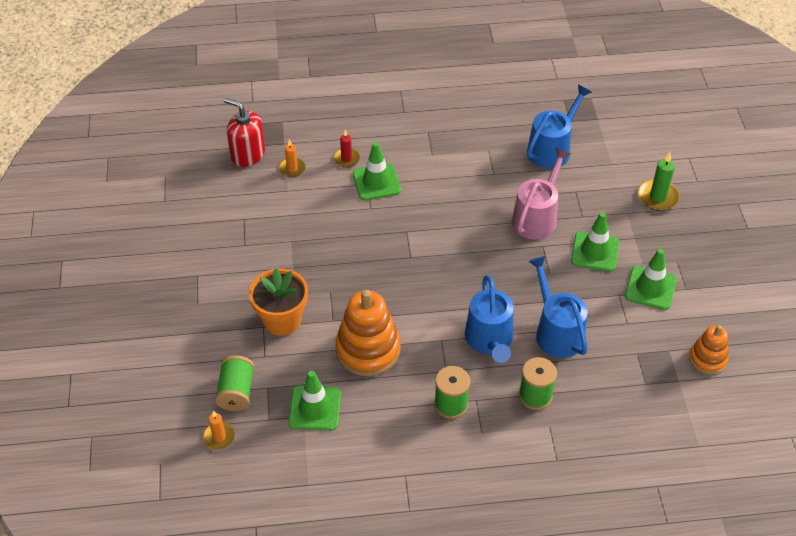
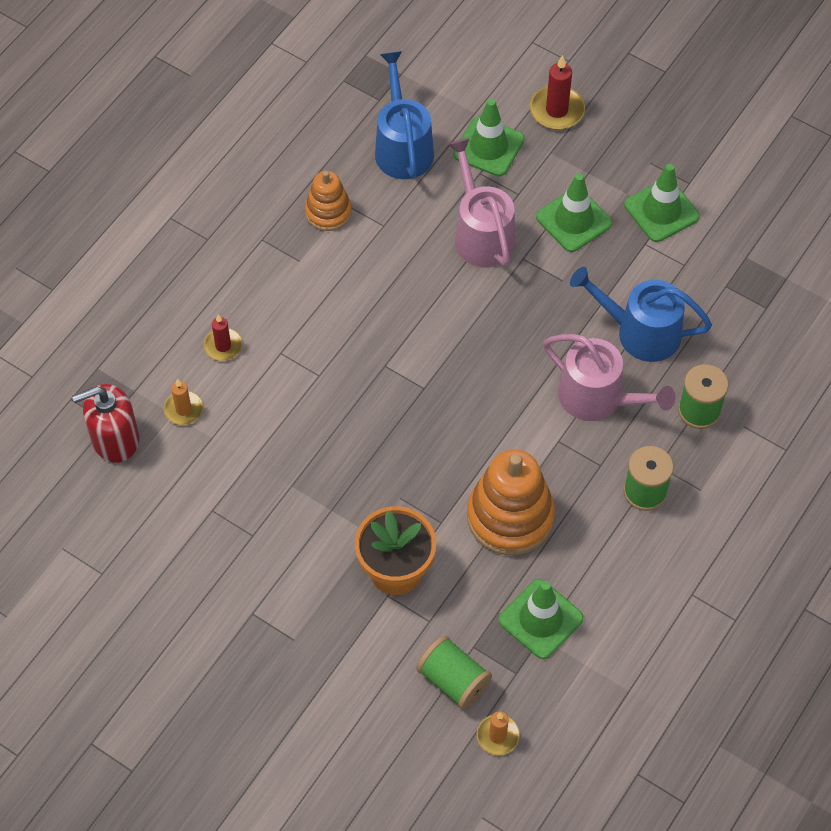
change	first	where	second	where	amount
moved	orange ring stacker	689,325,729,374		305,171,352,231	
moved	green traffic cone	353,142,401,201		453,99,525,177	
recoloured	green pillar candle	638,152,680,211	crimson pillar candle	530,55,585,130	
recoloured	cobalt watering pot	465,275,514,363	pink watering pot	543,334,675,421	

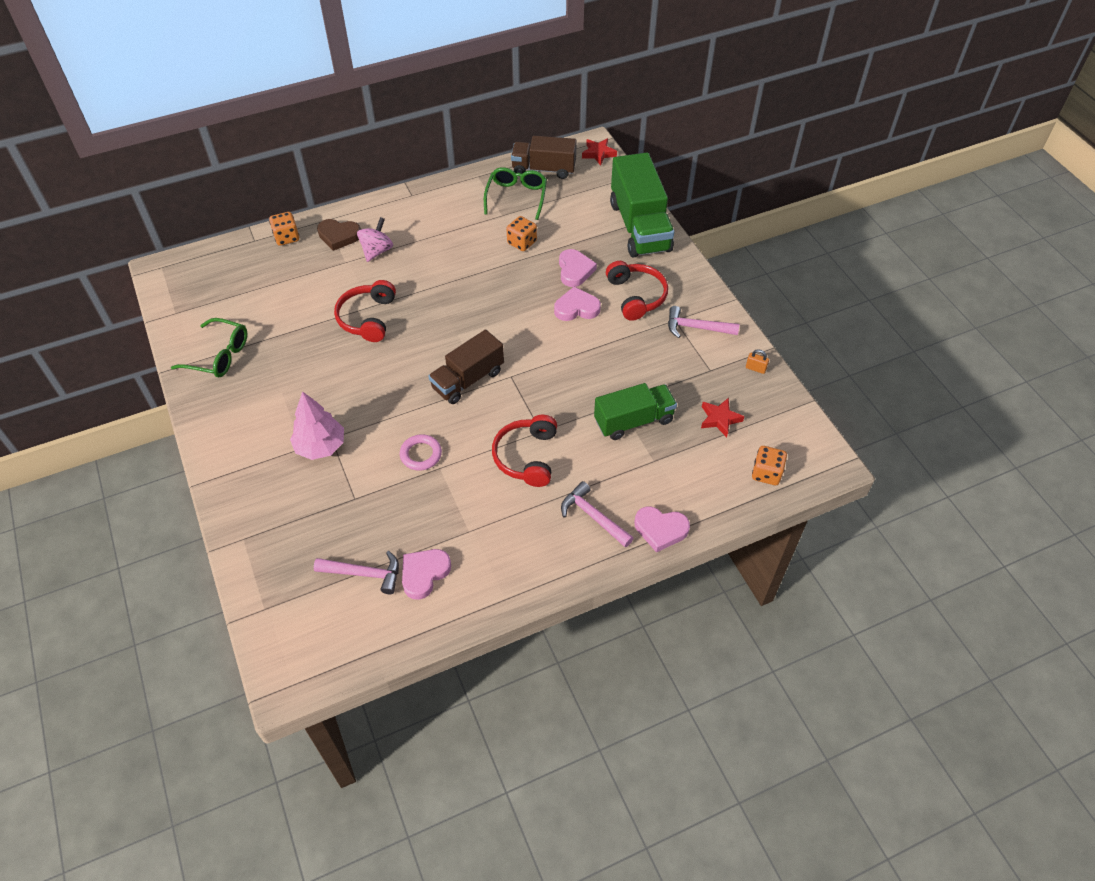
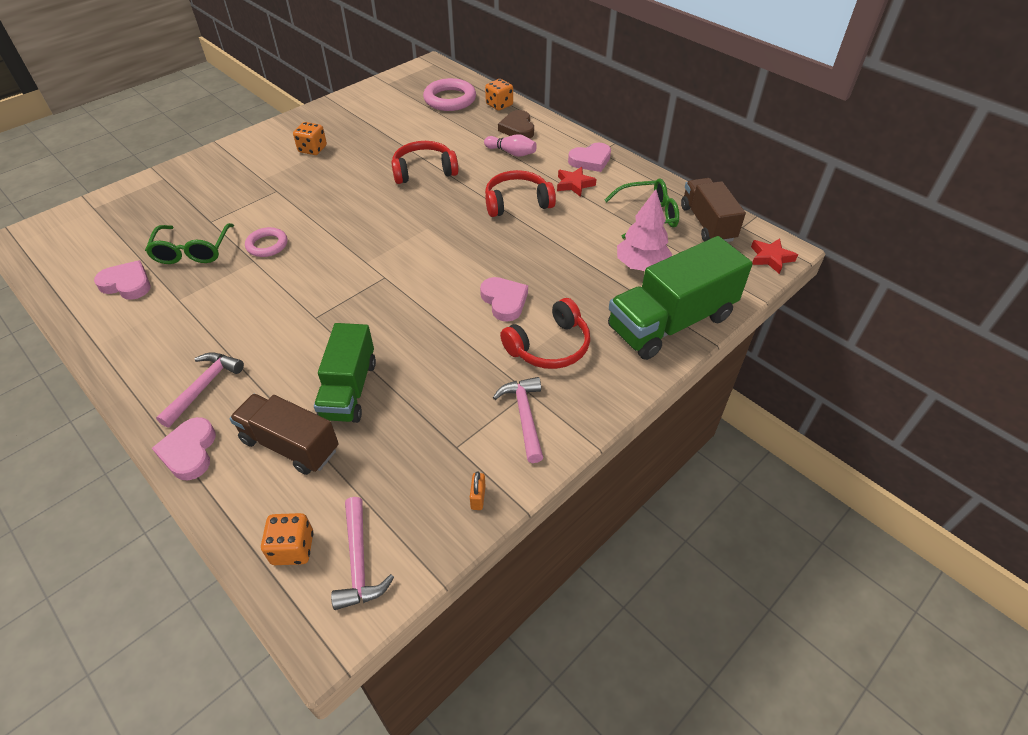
change	first	where	second	where	amount
moved	green glasses	171,318,247,378		145,223,234,264	
moved	russet truck	428,329,504,404		229,394,339,475	
moved	orange die	507,216,537,251		293,122,327,155	
turned	green truck	594,383,677,440		314,323,376,423	45 degrees clockwise
moved	pink hammer	314,551,399,594		331,497,394,610	
added			pink torus	423,78,476,111	
replaced	pink spinning top	357,217,393,262	pink tenpin	484,134,537,157	
moved	crimson headphones	492,415,557,487		485,170,556,217	
moved	crimson star shape	701,398,744,437		557,167,596,197	
moved	pink heart	559,249,597,287		568,142,611,172	
moved	pink fir tree	290,391,344,460		617,189,672,271	

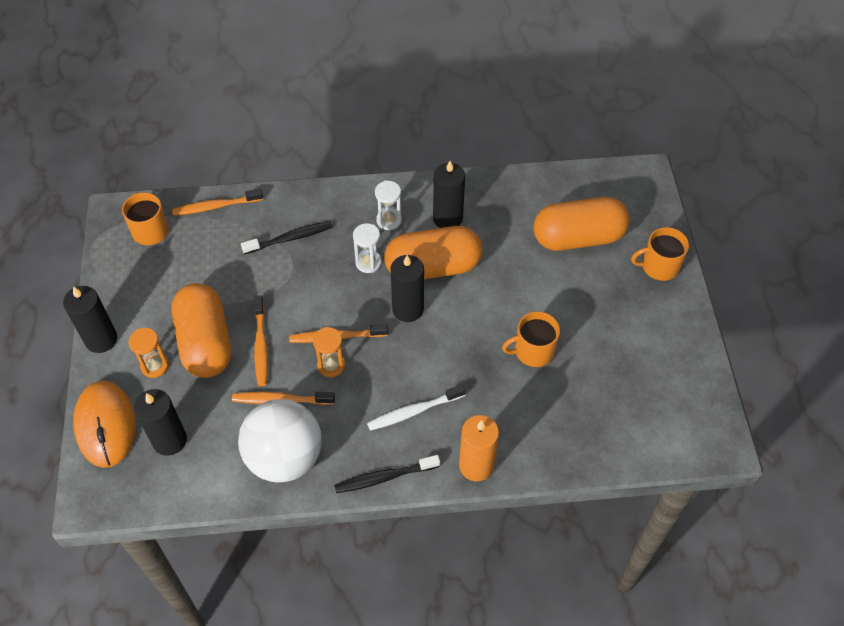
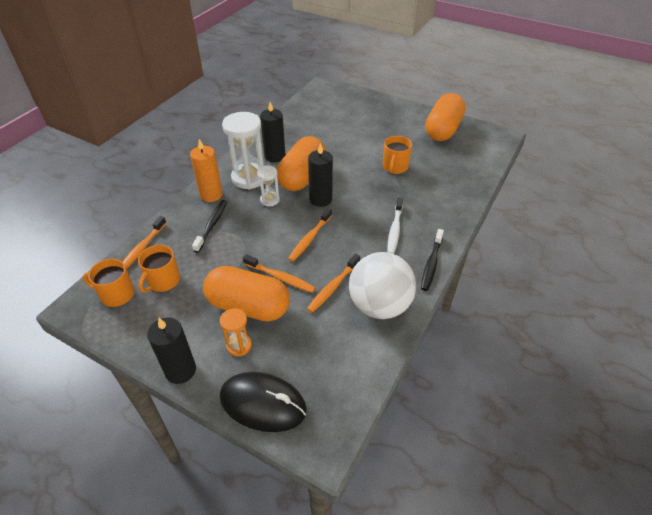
change	first	where	second	where	amount
moved	orange mug	631,227,689,281		138,245,180,293	
moved	orange pillar candle	459,415,499,481		190,139,223,202	
recoloured	orange computer mouse	73,381,136,468	black computer mouse	220,372,307,432	
resized	pure white sand timer	375,180,402,230		222,112,264,190	x1.89
moved	orange capsule	533,197,630,251		425,93,466,141	
removed	black pillar candle	134,389,187,456			
removed	orange sand timer	313,327,345,377			

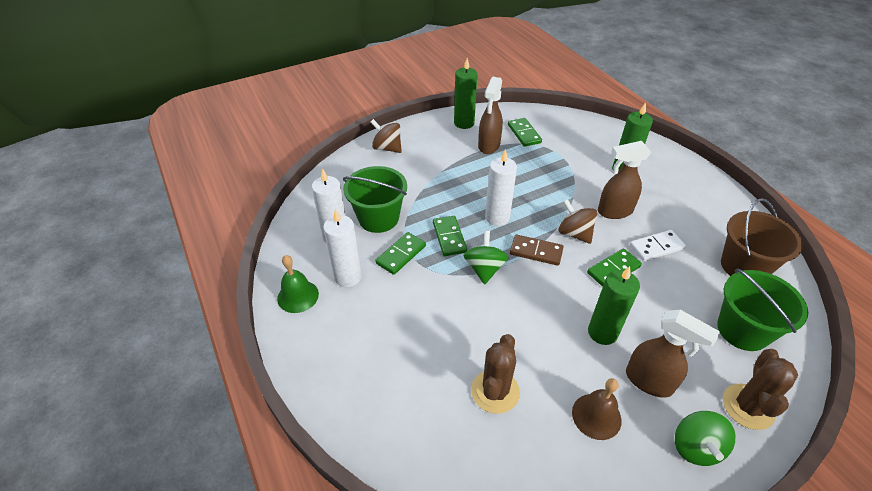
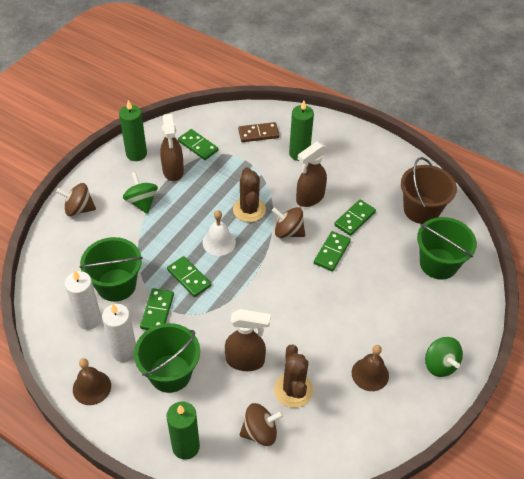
change	first	where	second	where	amount
recoloured	green hand bell	277,255,319,313	russet hand bell	73,358,111,405	
moved	green spinning top	463,231,509,285		123,172,158,214	
added			green sand bucket	134,323,200,393	
moved	green pillar candle	588,266,640,345		166,402,200,460	
replaced	pure white pillar candle	485,149,517,226	pure white hand bell	203,210,236,256	
moved	russet spray cleaner	626,310,720,397		225,309,271,371	
moved	russet saguaro cactus	723,349,798,430		233,167,266,222	
moved	russet domino piece	510,234,564,266		238,122,279,142	
added			russet spinning top	239,403,284,446	
recoloured	pure white domino piece	630,230,686,262	green domino piece	334,199,376,236	

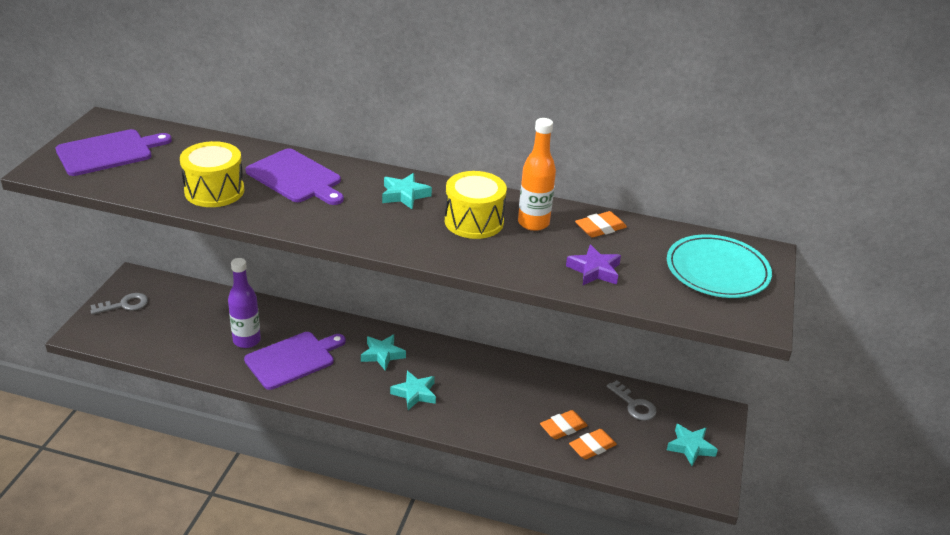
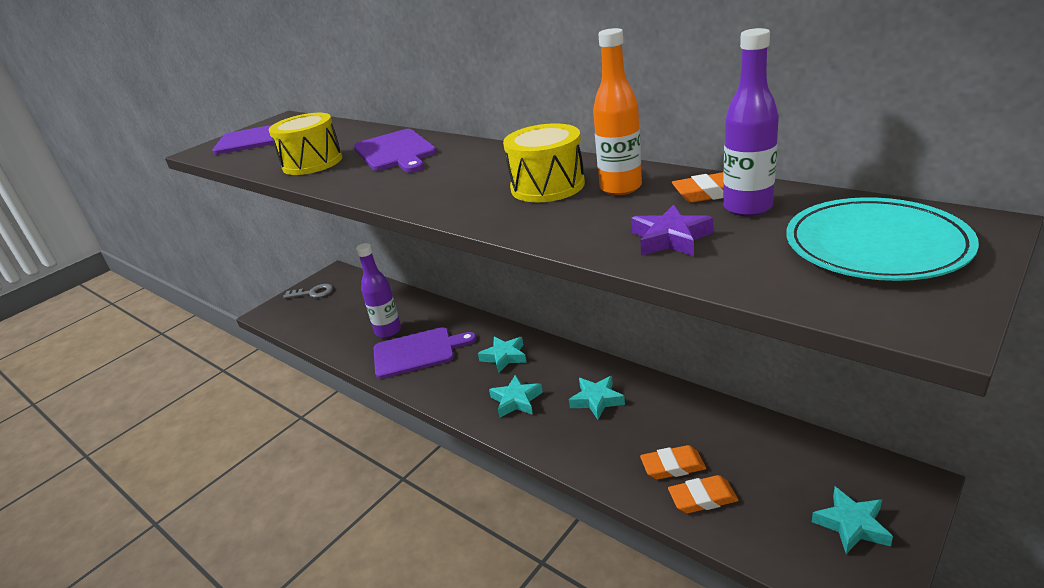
change	first	where	second	where	amount
moved	teal star shape	382,173,432,209		569,376,625,420	
added			purple flask	723,28,779,216	
removed	ash-grey door key	607,380,657,421			

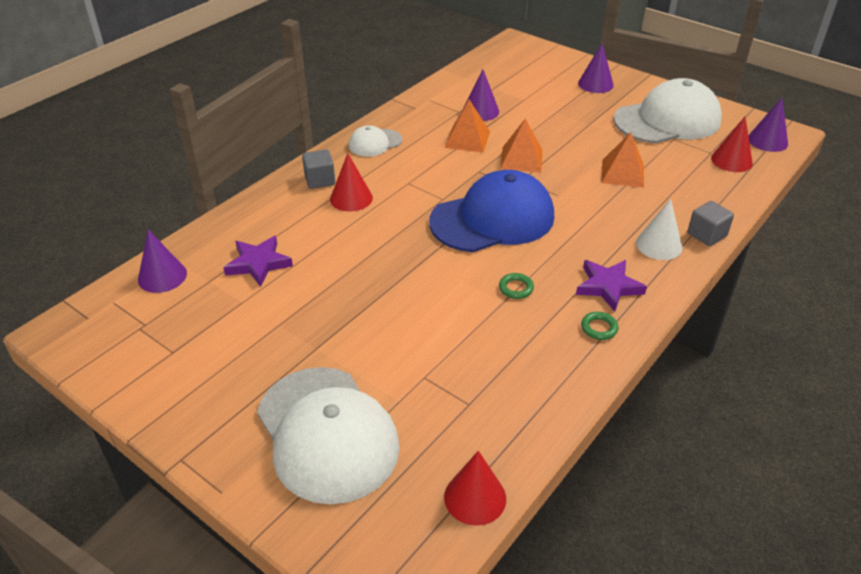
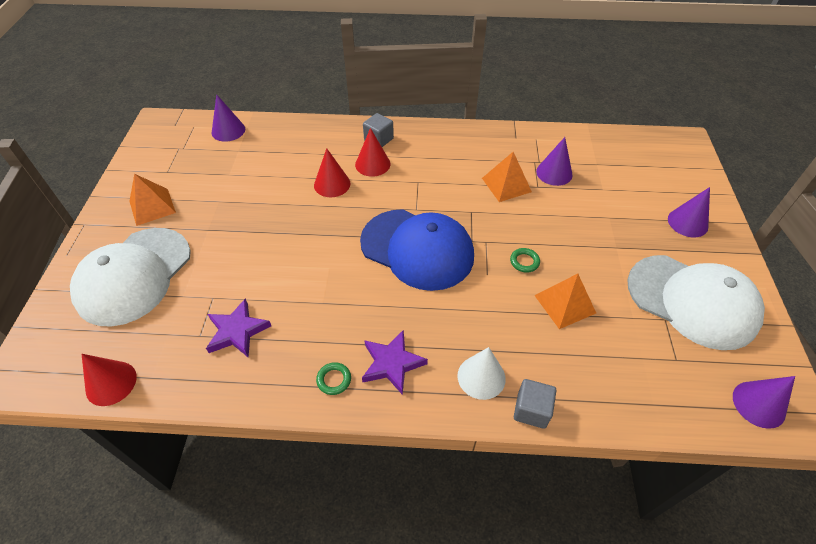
change	first	where	second	where	amount
moved	orange solid pyramid	500,118,543,172		130,174,176,226	
moved	purple star shape	223,236,293,287		206,298,271,357	
moved	crimson cone shape	711,117,753,172		314,148,350,197	
moved	green torus	499,273,534,299		510,248,540,273	
removed	pure white peaked cap	349,125,402,157			

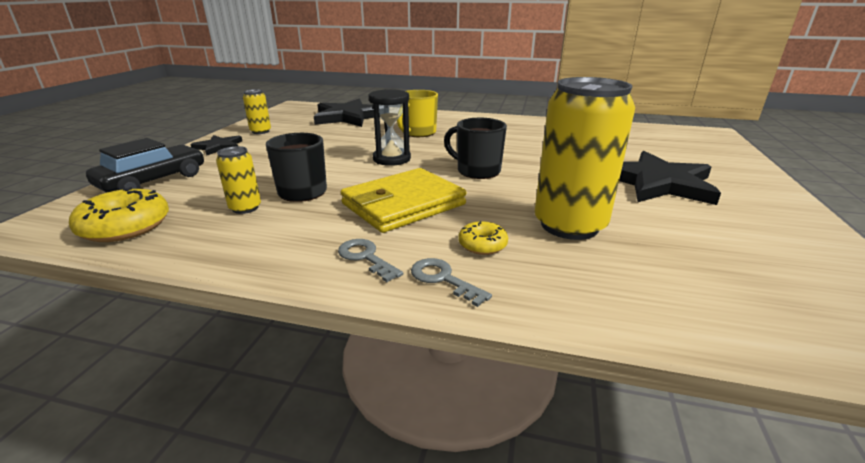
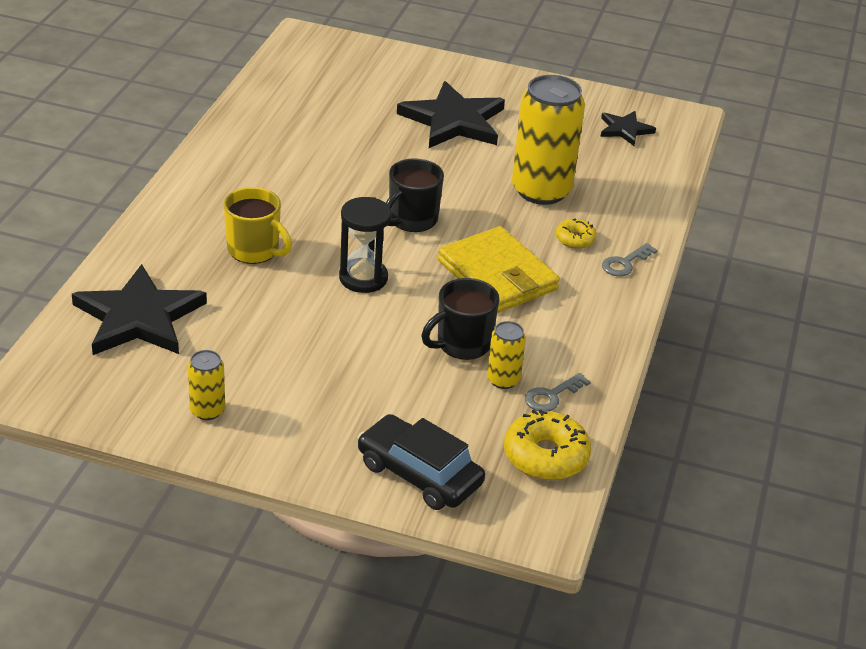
change	first	where	second	where	amount
moved	ash-grey door key	338,239,403,282		525,373,591,411	
moved	black star shape	190,135,242,156		601,111,656,146	

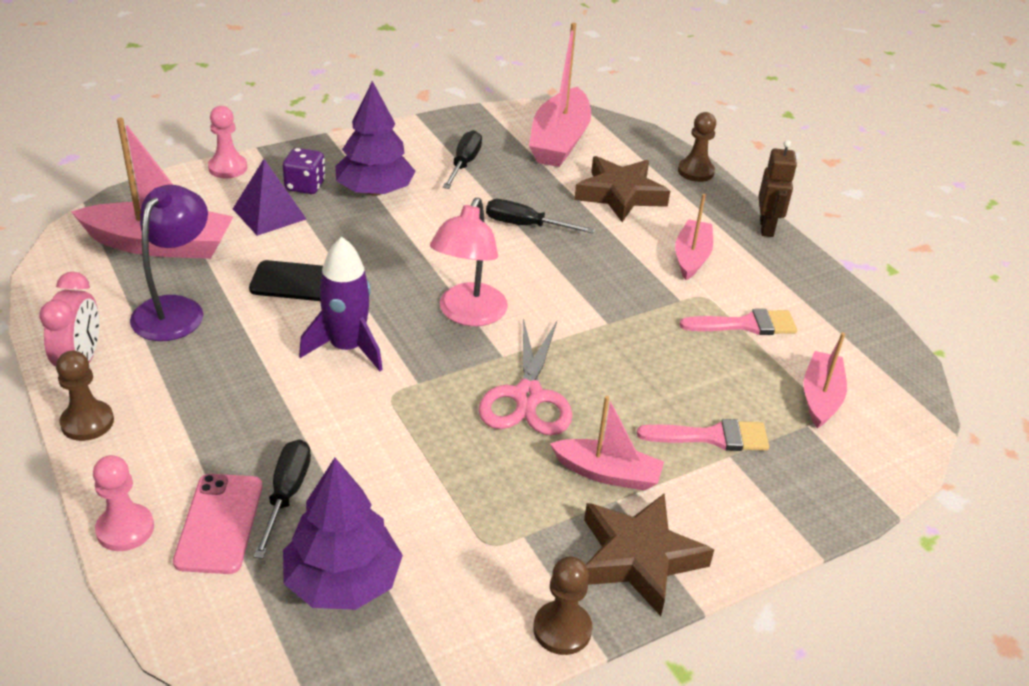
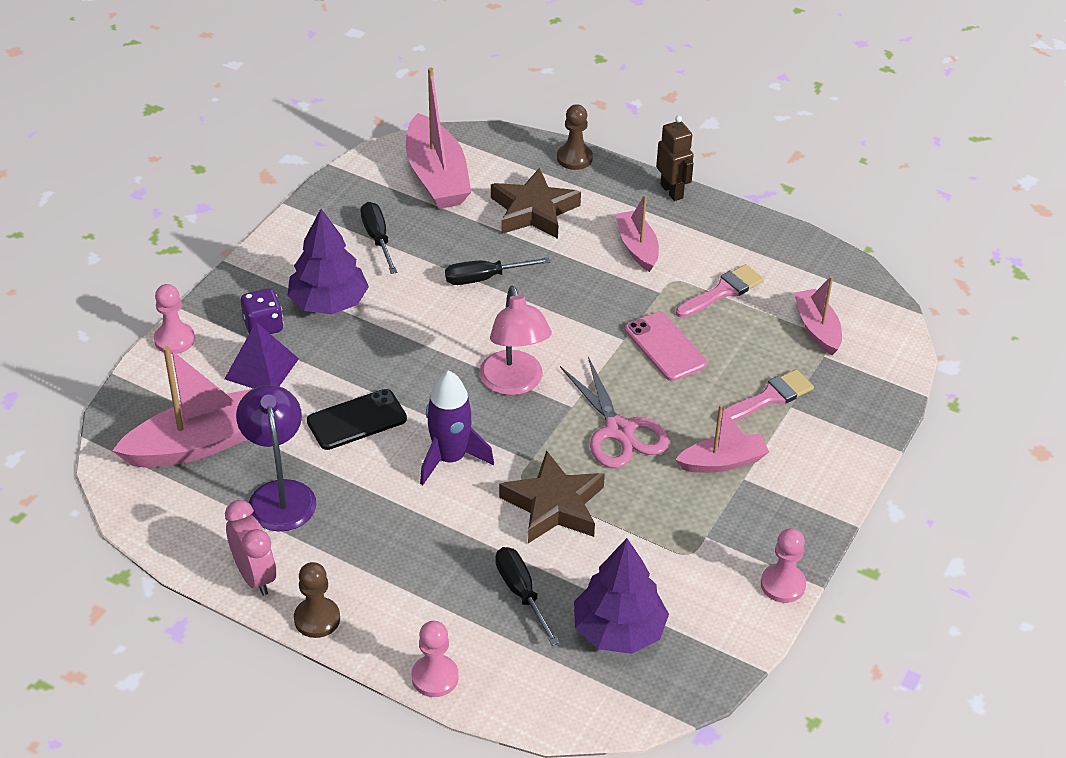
change	first	where	second	where	amount
moved	russet star shape	584,493,714,616		499,450,605,543	
moved	pink smartphone	173,474,263,574		625,312,707,381	
recoloured	russet pawn	533,556,592,655	pink pawn	761,528,806,603	

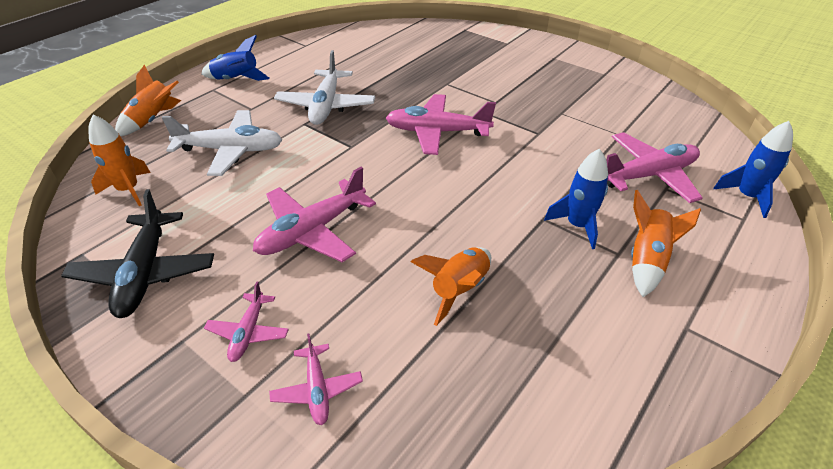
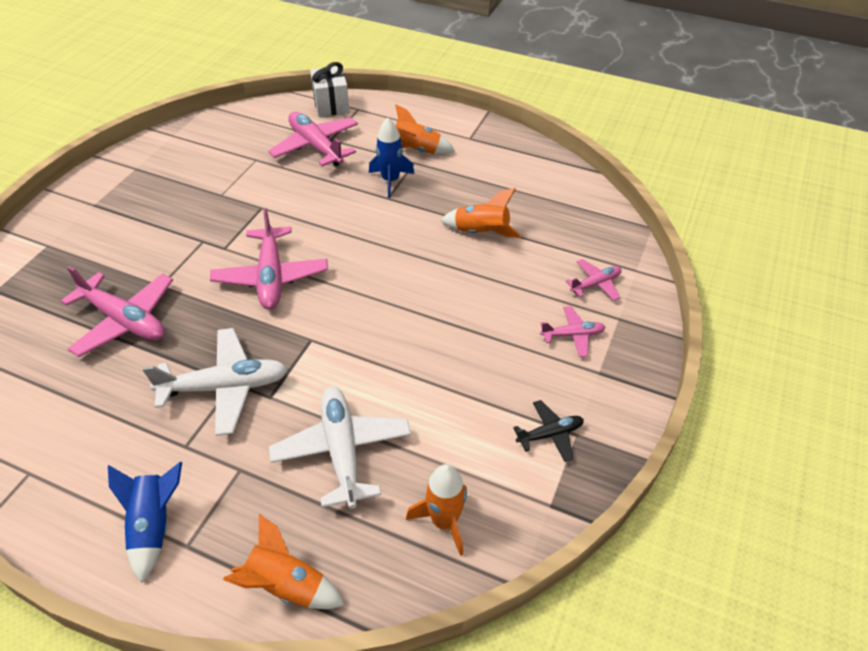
change	first	where	second	where	amount
moved	pink toy plane	253,167,376,262		61,266,173,357	
replaced	cobalt rocket	713,121,793,218	pure white wrapped gift	310,62,350,117	
resized	black toy plane	61,189,214,318		513,400,584,462	x0.54

